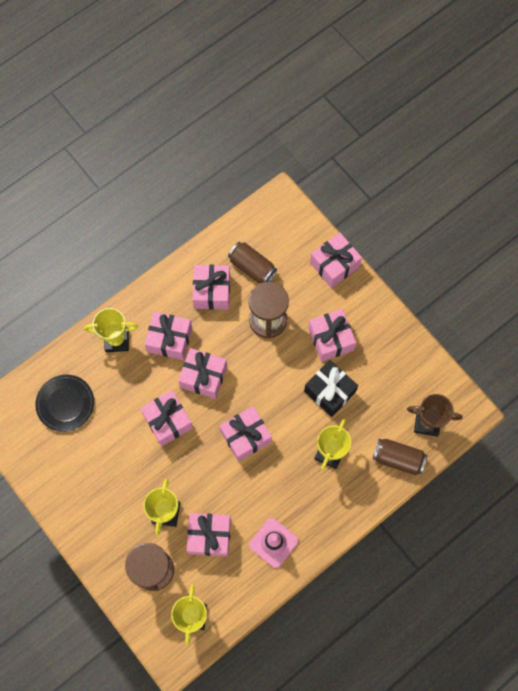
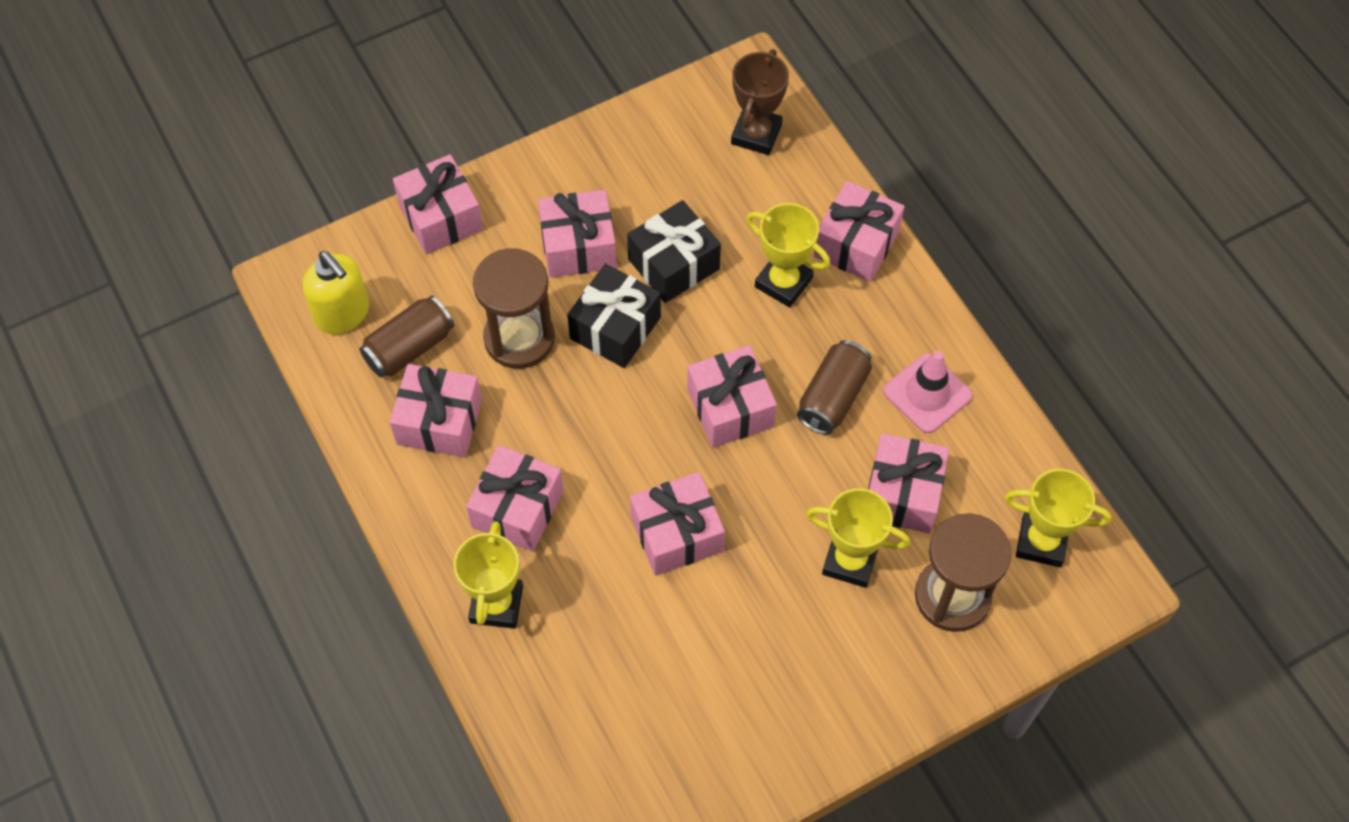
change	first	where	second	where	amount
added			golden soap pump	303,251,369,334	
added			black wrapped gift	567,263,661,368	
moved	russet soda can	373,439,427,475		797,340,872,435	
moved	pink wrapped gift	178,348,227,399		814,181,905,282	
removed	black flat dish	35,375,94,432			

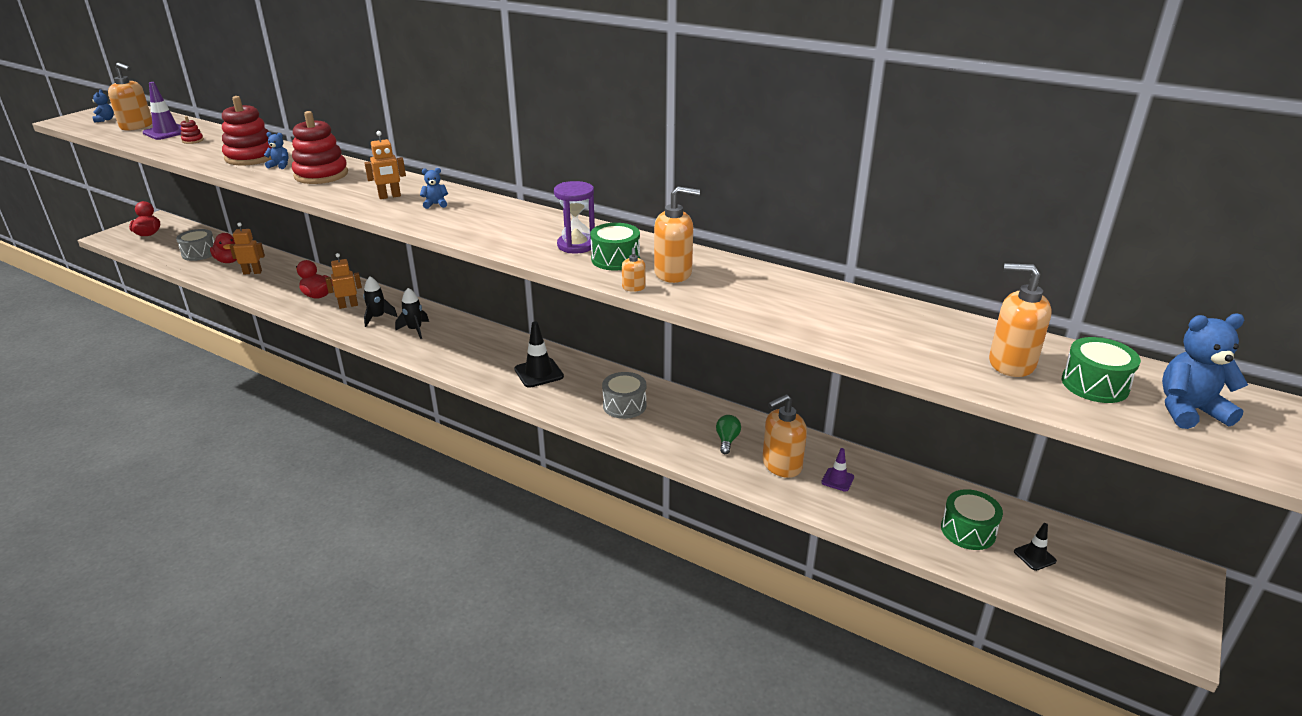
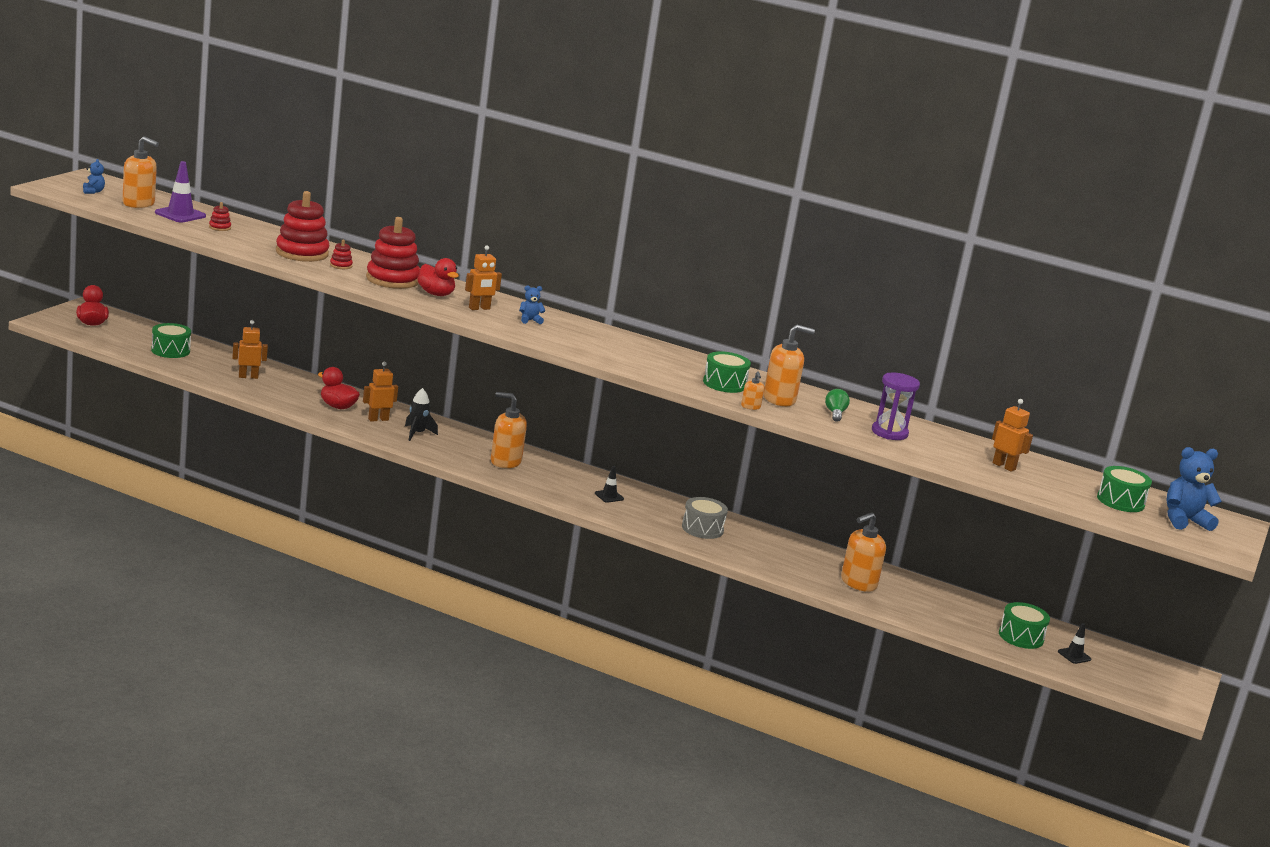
change	first	where	second	where	amount
recoloured	ash-grey toy drum	176,229,214,261	green toy drum	151,323,191,358	
replaced	cobalt teddy bear	264,132,288,169	crimson ring stacker	330,240,353,269	
moved	crimson duck	210,233,237,263		417,258,459,296	
moved	orange soap pump	989,263,1052,377		491,392,527,468	
resized	black traffic cone	514,321,564,388		595,466,624,503	x0.57
moved	green light bulb	716,415,741,454		825,389,850,422	
moved	purple sand timer	554,181,595,253		872,373,920,440	
added			orange robot figure	992,399,1033,472	
removed	black rocket	395,288,429,339			
removed	purple traffic cone	821,448,854,492			

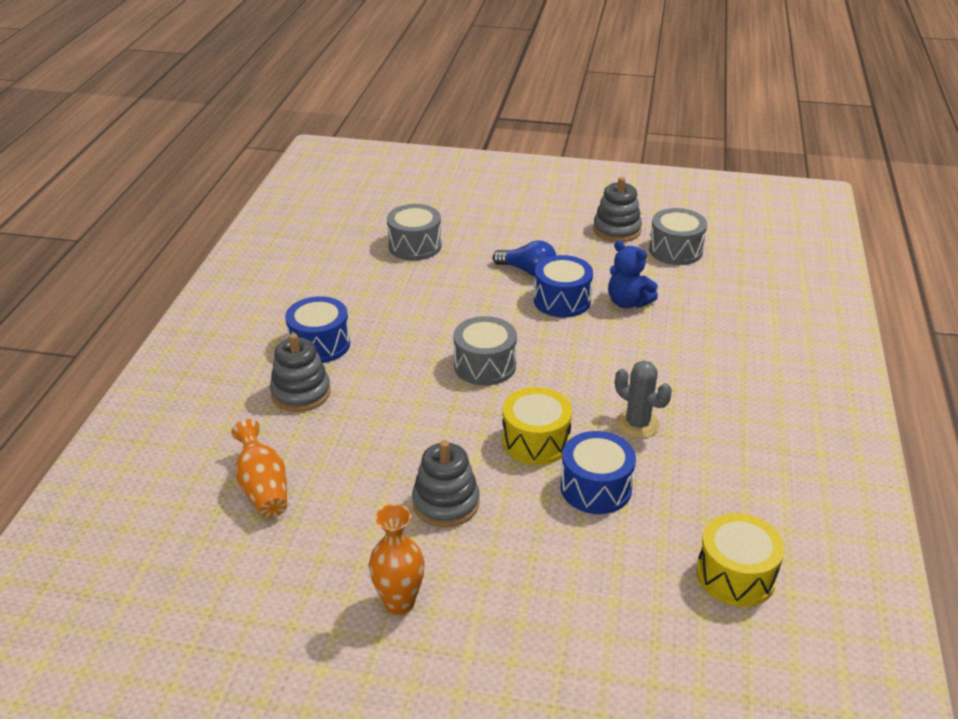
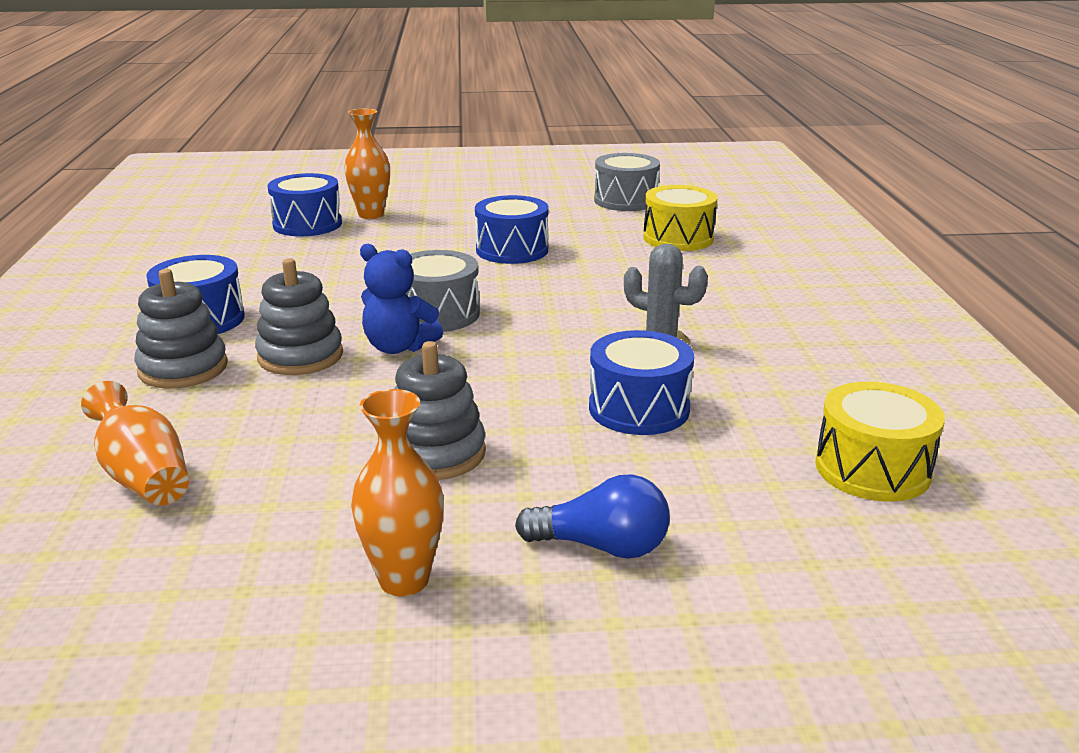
change	first	where	second	where	amount
moved	ash-grey ring stacker	593,177,642,242		255,258,343,375	
recoloured	ash-grey toy drum	387,204,441,260	cobalt toy drum	268,173,342,236	
added			orange tall vase	344,108,390,219	
moved	cobalt teddy bear	608,240,658,308		360,244,443,354	
moved	cobalt light bulb	493,240,556,276		515,474,670,559	
moved	golden toy drum	502,387,572,465		643,185,717,251	

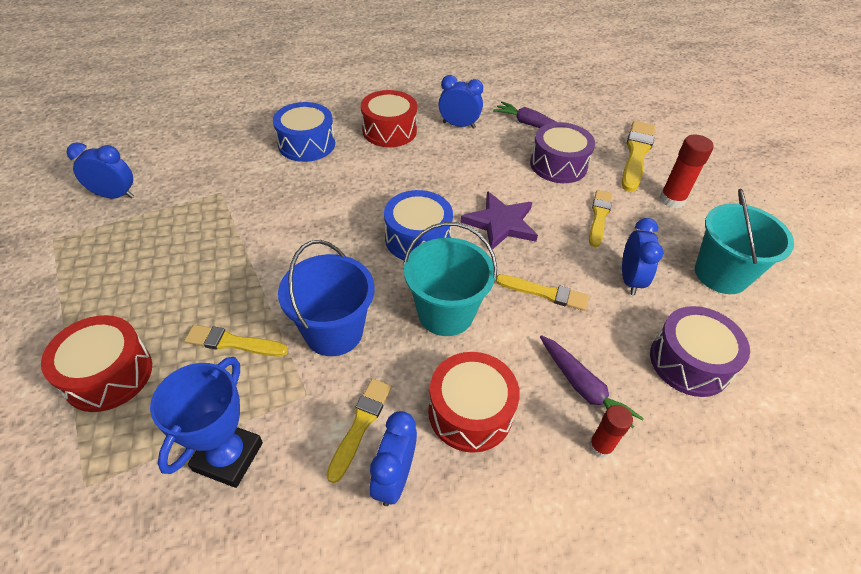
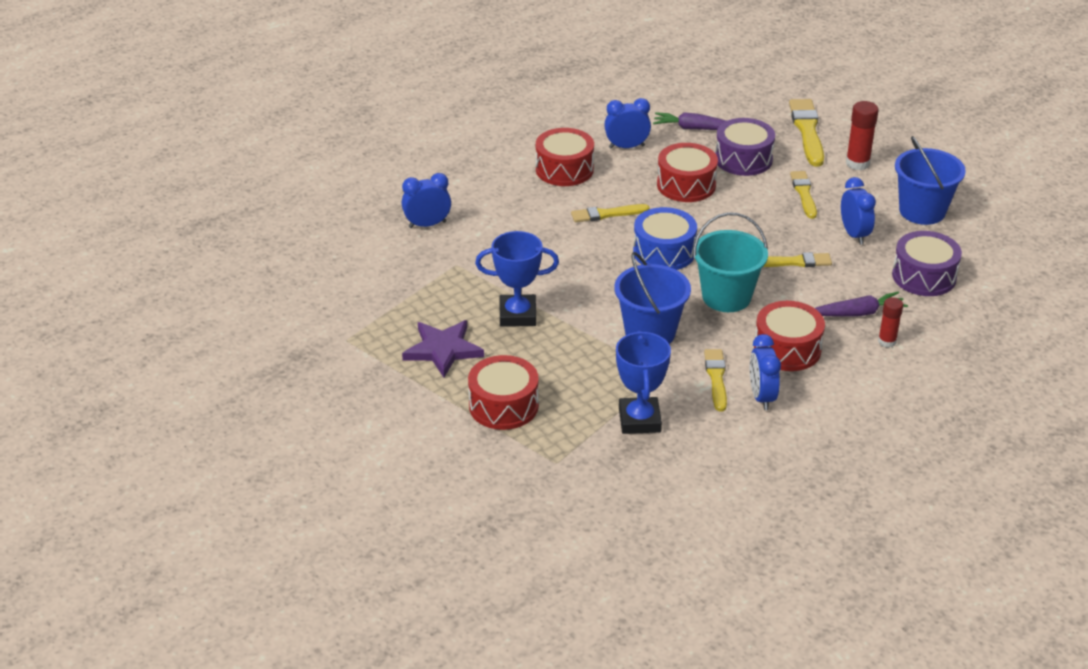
change	first	where	second	where	amount
moved	cobalt clock	66,142,134,198		402,173,451,228	
moved	purple star shape	460,191,538,250		402,320,484,377	
added			cobalt prize cup	475,231,559,327	
moved	golden paintbrush	184,325,288,357		571,204,650,222	
added			crimson toy drum	657,143,718,202	
turned	purple toy carrot	540,335,644,436		815,291,908,316	45 degrees counterclockwise
recoloured	teal sand bucket	695,189,794,294	cobalt sand bucket	895,136,966,225	
removed	cobalt toy drum	273,102,335,162			

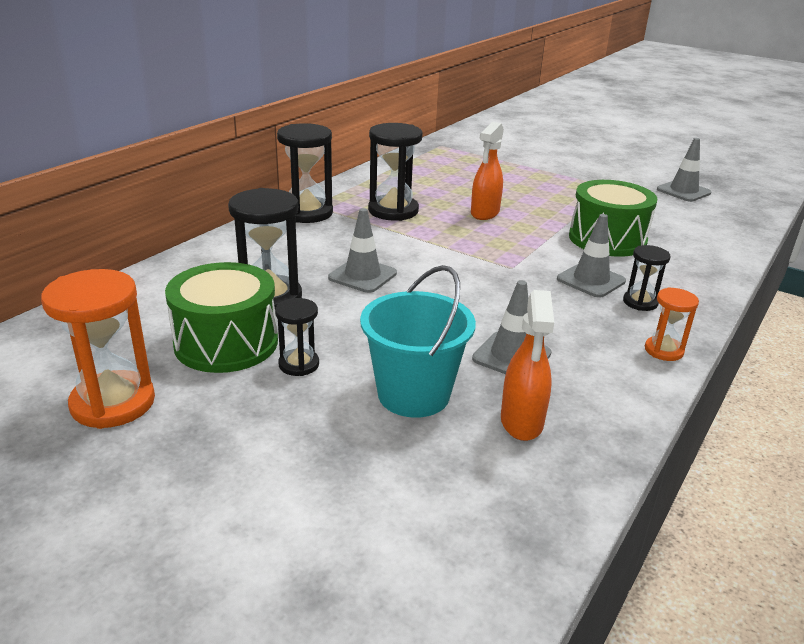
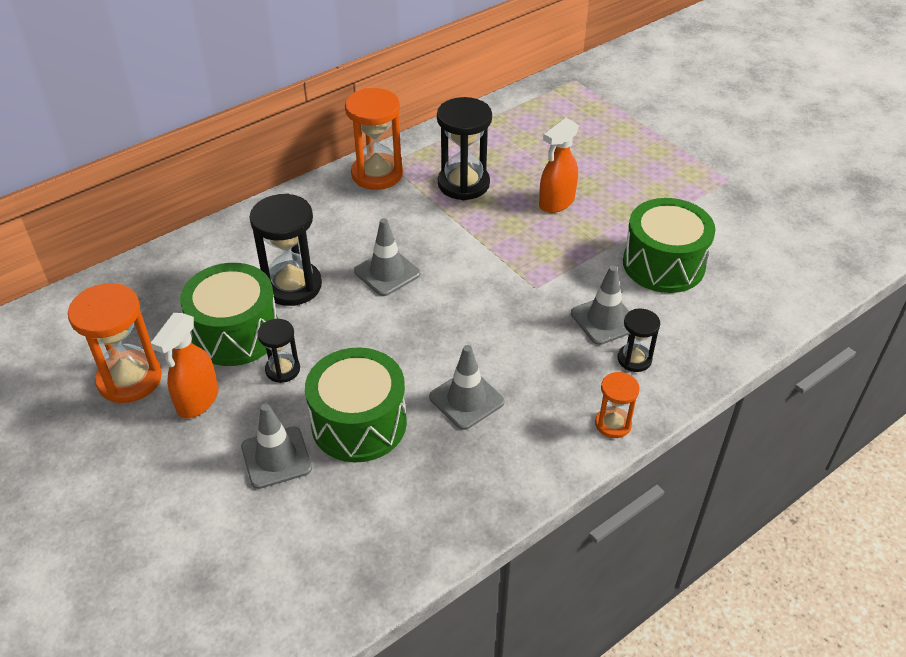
change	first	where	second	where	amount
moved	orange spray cleaner	501,290,554,441		150,313,218,419	
moved	ash-grey traffic cone	657,138,711,202		241,403,312,489	
replaced	teal sand bucket	360,265,476,418	green toy drum	305,347,407,462	
recoloured	black sand timer	277,123,333,223	orange sand timer	345,88,403,190	

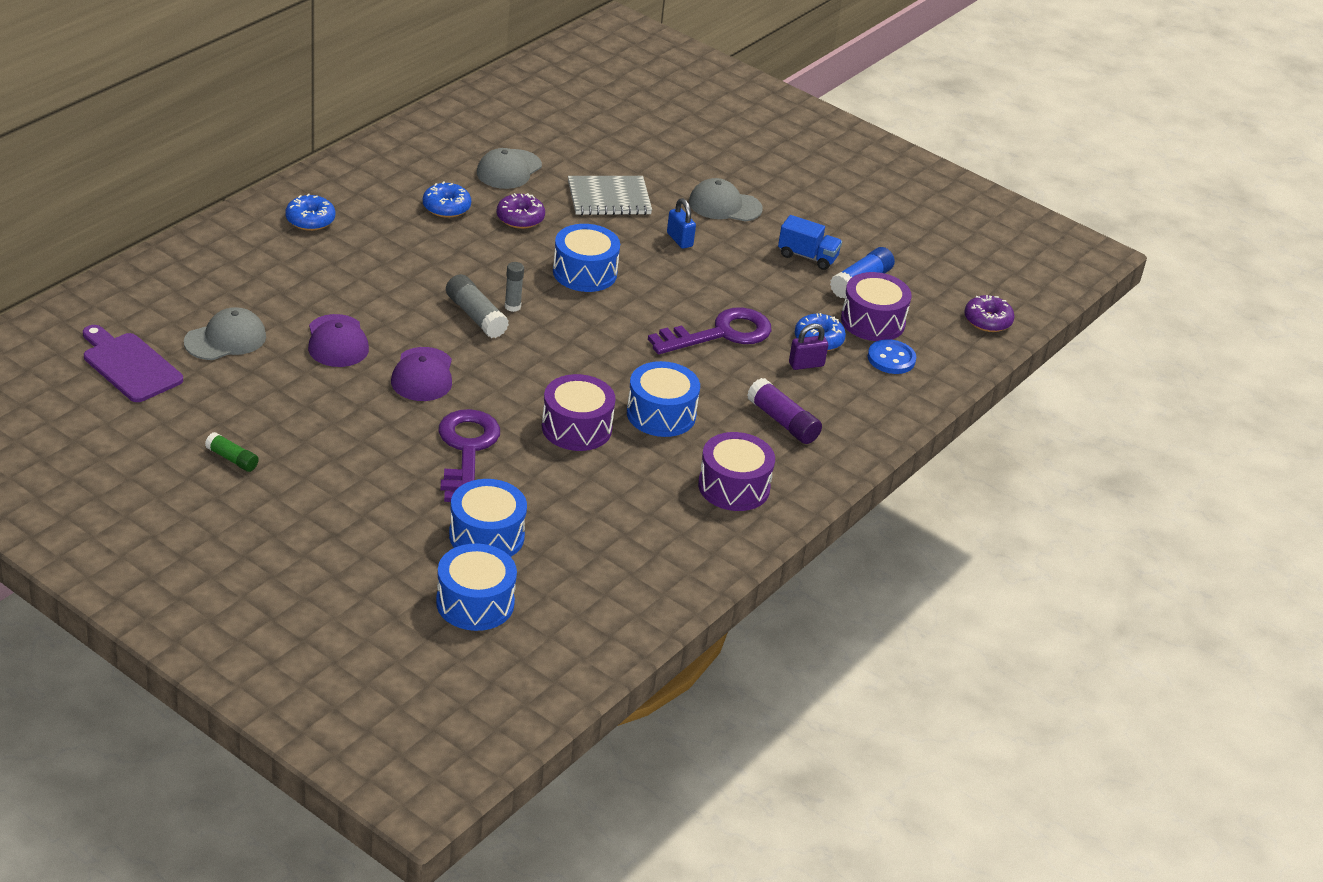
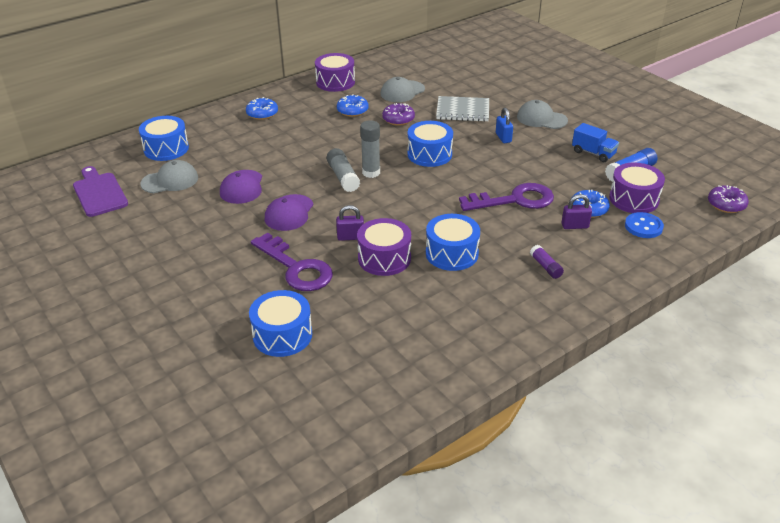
change	first	where	second	where	amount
moved	cobalt toy drum	436,544,517,631		139,116,189,161	
turned	purple door key	438,409,500,502		251,233,333,291	120 degrees clockwise
moved	purple toy drum	698,432,775,511		315,53,355,92	
added			purple lock	336,205,364,241	
resized	ash-grey glue	505,262,524,312		360,120,380,178	x1.58
resized	purple glue	747,378,822,444		530,245,564,279	x0.63
removed	green glue	205,432,259,472			

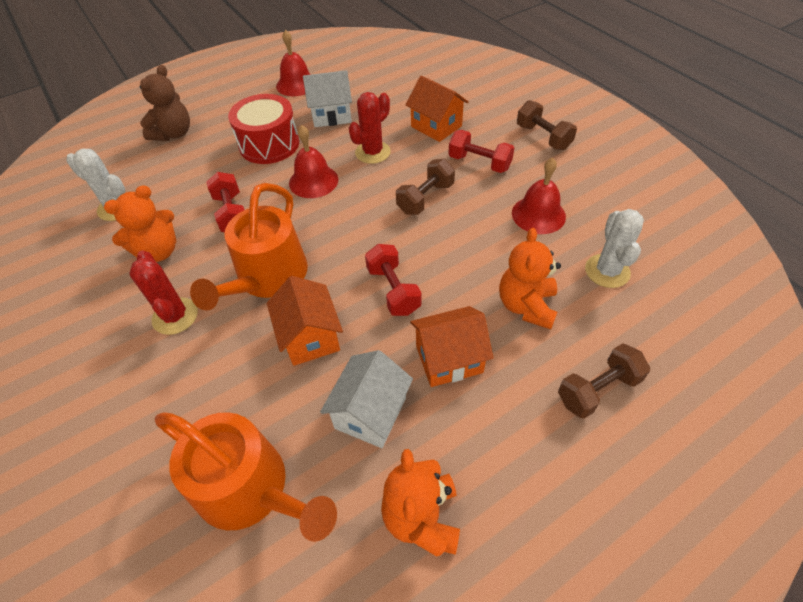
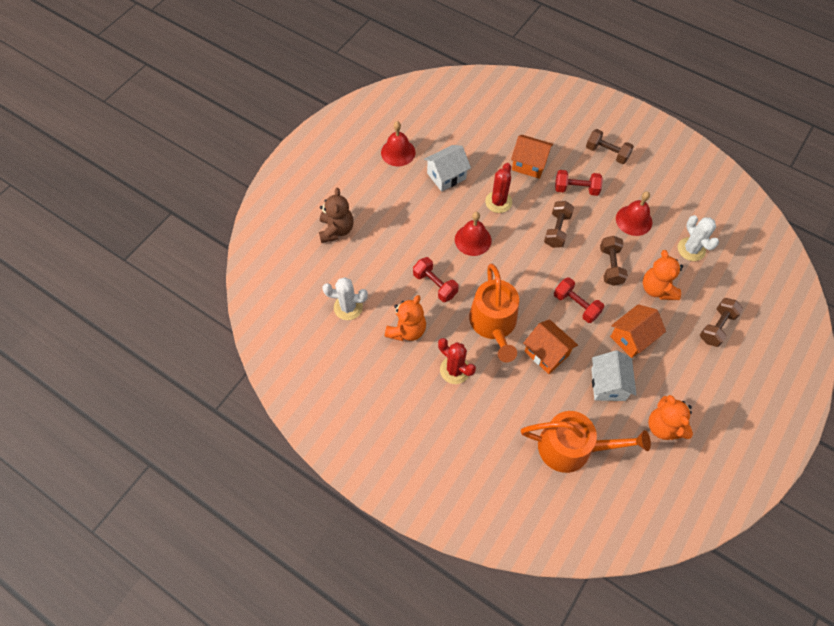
change	first	where	second	where	amount
added			russet dumbbell	600,236,628,286	
removed	crimson toy drum	228,94,299,164			

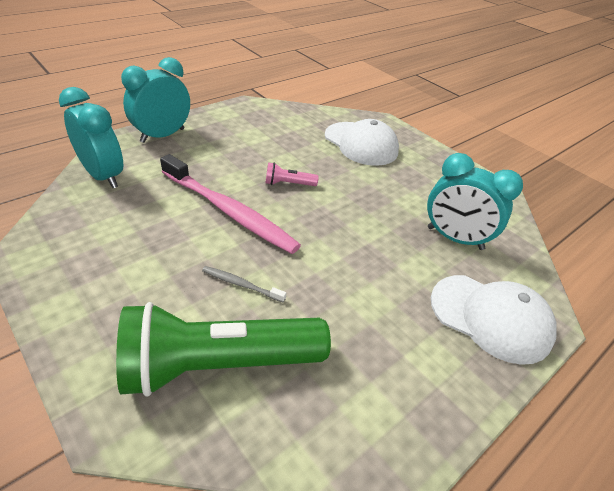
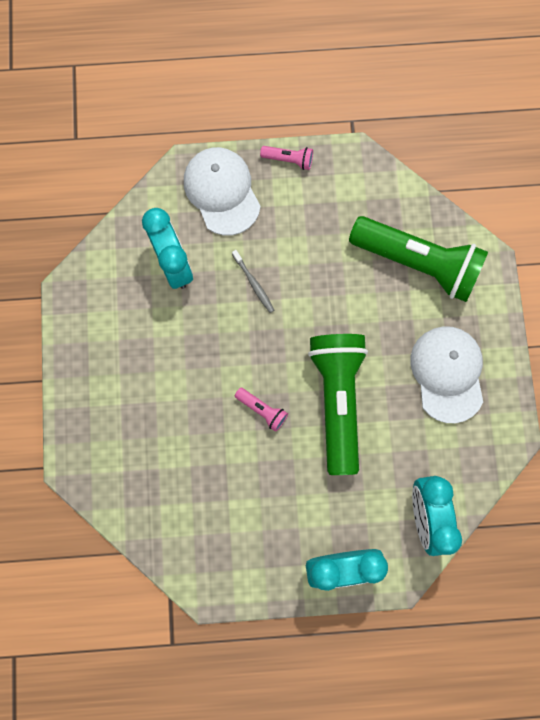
change	first	where	second	where	amount
moved	ash-grey tooth brush	202,266,286,302		232,250,274,313	
added			pink pocket torch	260,146,313,170	
replaced	pink tooth brush	160,154,301,254	green pocket torch	308,334,368,475	
moved	pure white peaked cap	325,119,399,166		411,326,483,423	

